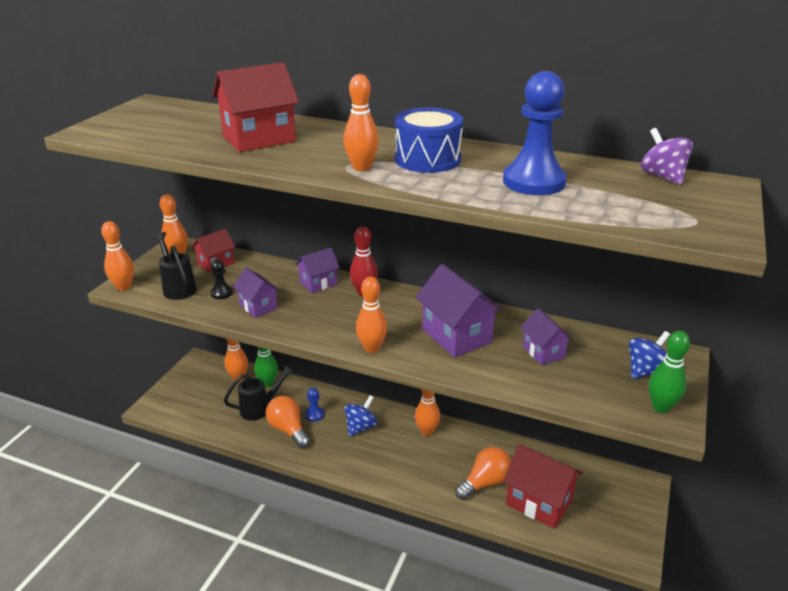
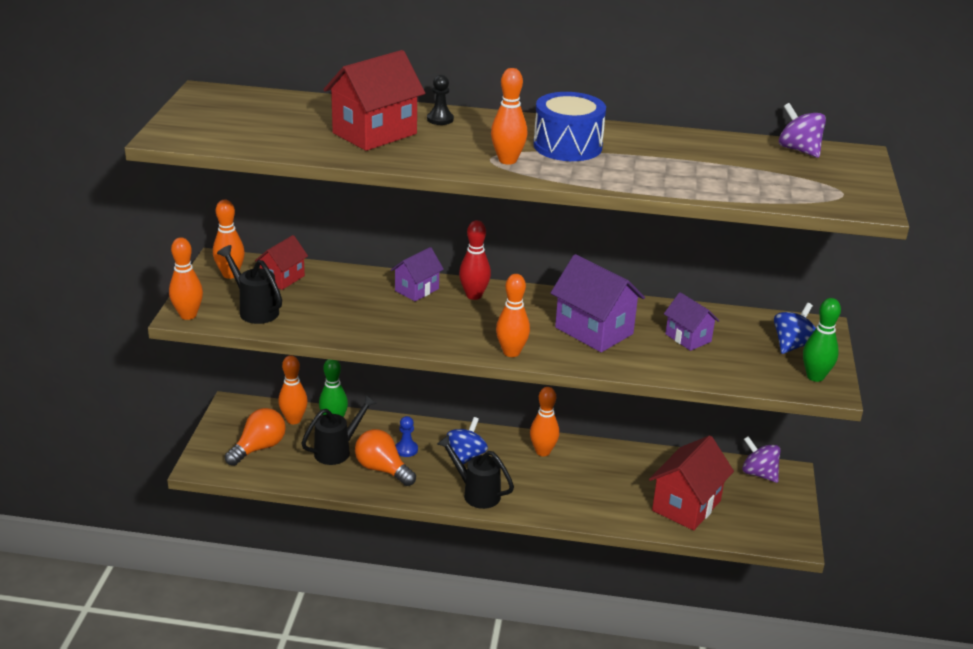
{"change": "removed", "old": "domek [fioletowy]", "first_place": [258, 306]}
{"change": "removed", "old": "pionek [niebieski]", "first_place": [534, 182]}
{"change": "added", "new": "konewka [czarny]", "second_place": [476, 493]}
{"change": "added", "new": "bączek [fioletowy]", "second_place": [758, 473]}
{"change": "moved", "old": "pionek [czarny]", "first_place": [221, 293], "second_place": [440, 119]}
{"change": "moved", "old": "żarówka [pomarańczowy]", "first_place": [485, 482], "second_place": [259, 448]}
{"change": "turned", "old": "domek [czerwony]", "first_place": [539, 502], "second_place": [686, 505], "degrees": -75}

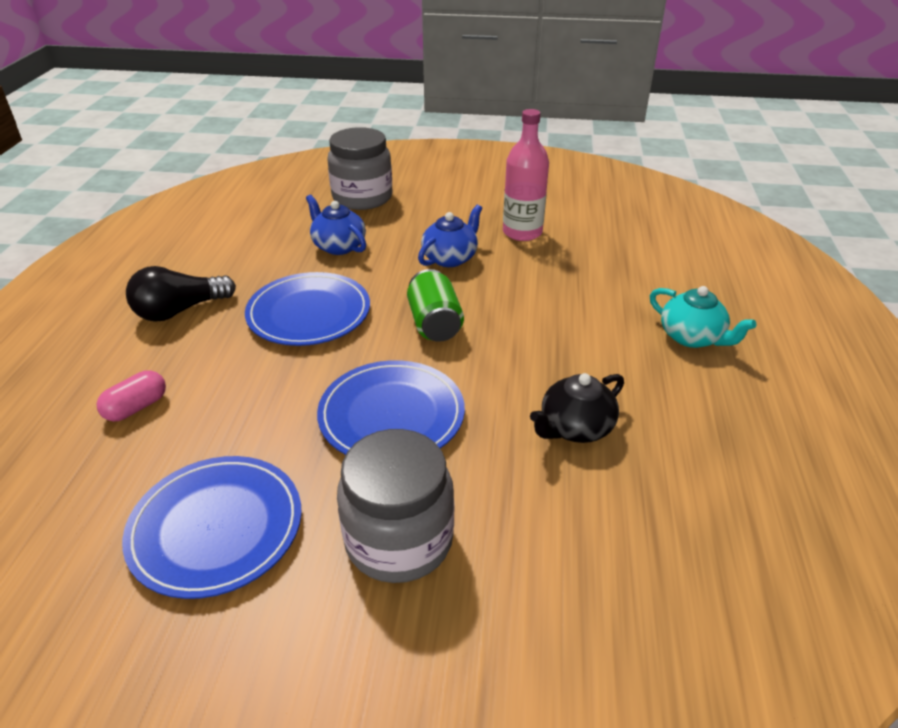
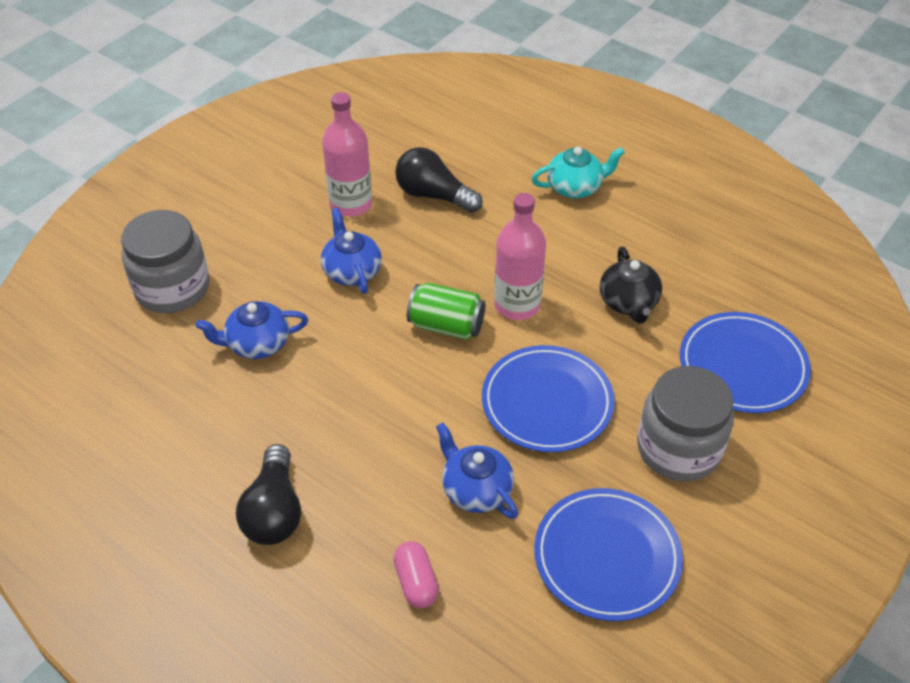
{"change": "added", "new": "żarówka [czarny]", "second_place": [434, 195]}
{"change": "added", "new": "imbryk [niebieski]", "second_place": [476, 489]}
{"change": "added", "new": "butelka [różowy]", "second_place": [517, 305]}
{"change": "moved", "old": "talerz [niebieski]", "first_place": [309, 313], "second_place": [742, 366]}

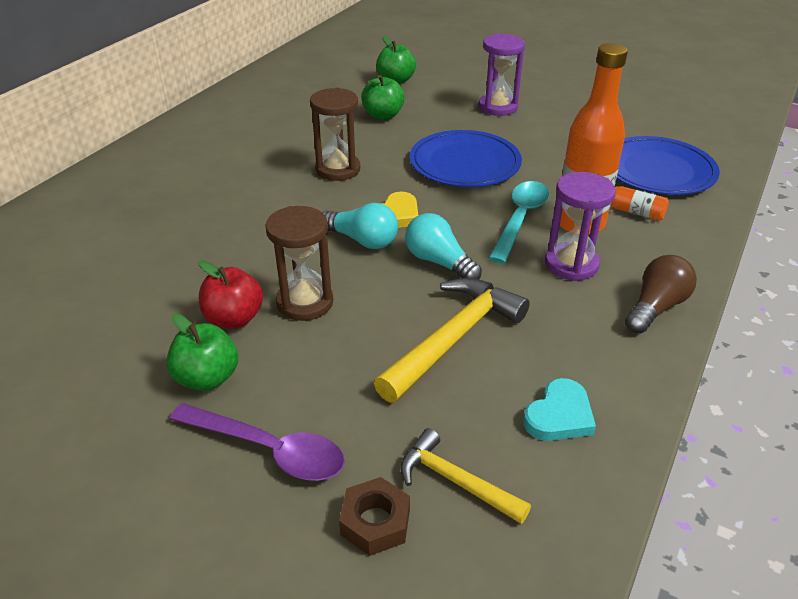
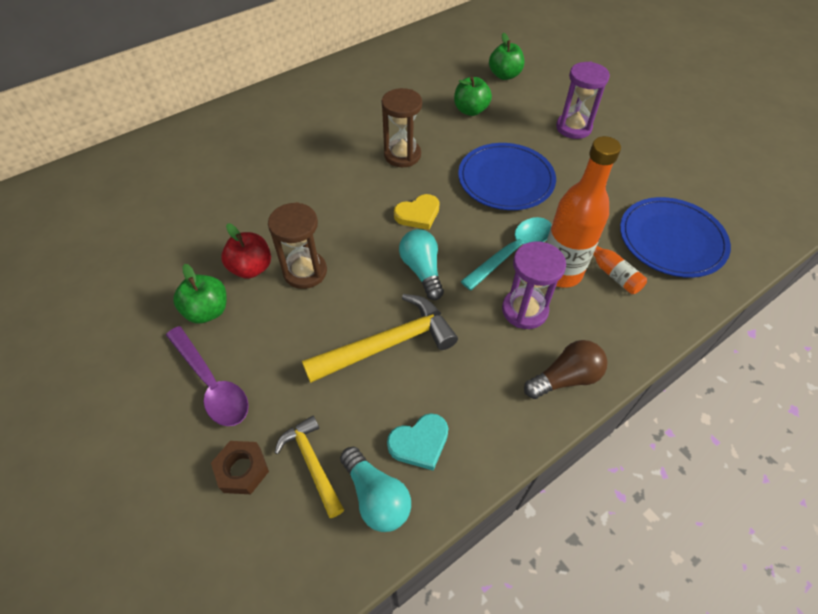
{"change": "moved", "old": "żarówka [turkusowy]", "first_place": [362, 240], "second_place": [376, 496]}

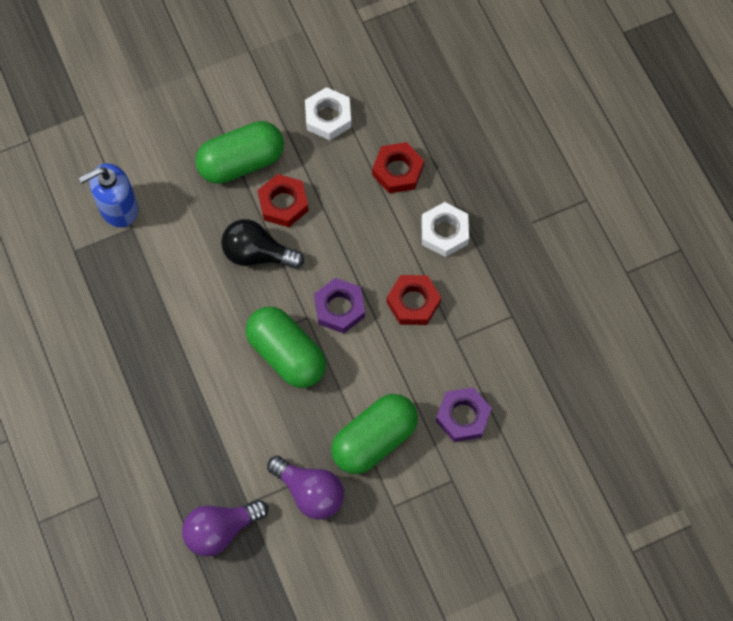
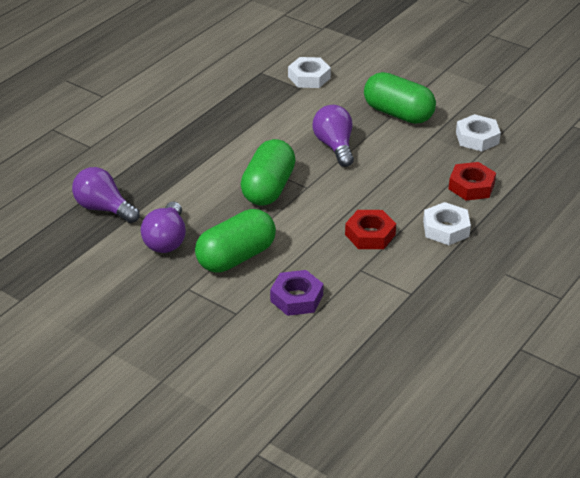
{"change": "removed", "old": "nakrętka [czerwony]", "first_place": [283, 203]}
{"change": "removed", "old": "nakrętka [fioletowy]", "first_place": [339, 308]}
{"change": "replaced", "old": "dozownik mydła [niebieski]", "new": "nakrętka [biały]", "first_place": [118, 208], "second_place": [309, 77]}
{"change": "recoloured", "old": "żarówka [czarny]", "new": "żarówka [fioletowy]", "first_place": [257, 254], "second_place": [334, 146]}
{"change": "turned", "old": "kapsułka [zielony]", "first_place": [374, 440], "second_place": [236, 257], "degrees": -60}

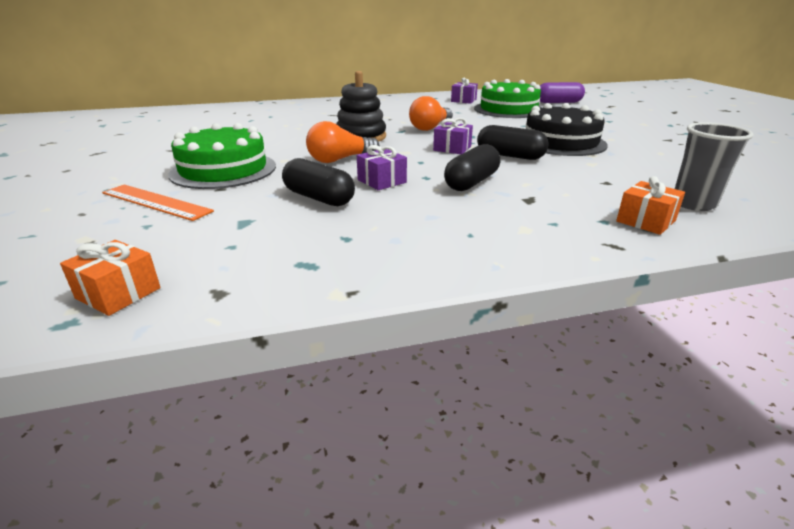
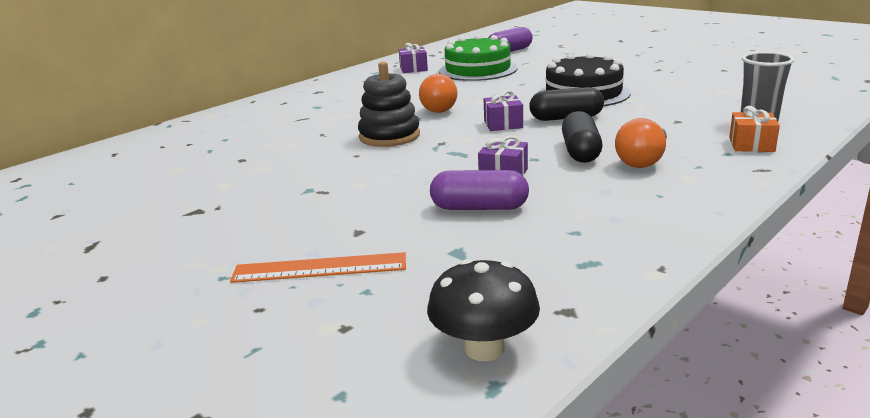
{"change": "removed", "old": "tort [zielony]", "first_place": [223, 170]}
{"change": "moved", "old": "żarówka [pomarańczowy]", "first_place": [340, 160], "second_place": [643, 160]}
{"change": "replaced", "old": "prezent [pomarańczowy]", "new": "grzyb [czarny]", "first_place": [118, 293], "second_place": [484, 348]}
{"change": "recoloured", "old": "kapsułka [czarny]", "new": "kapsułka [fioletowy]", "first_place": [319, 198], "second_place": [479, 208]}

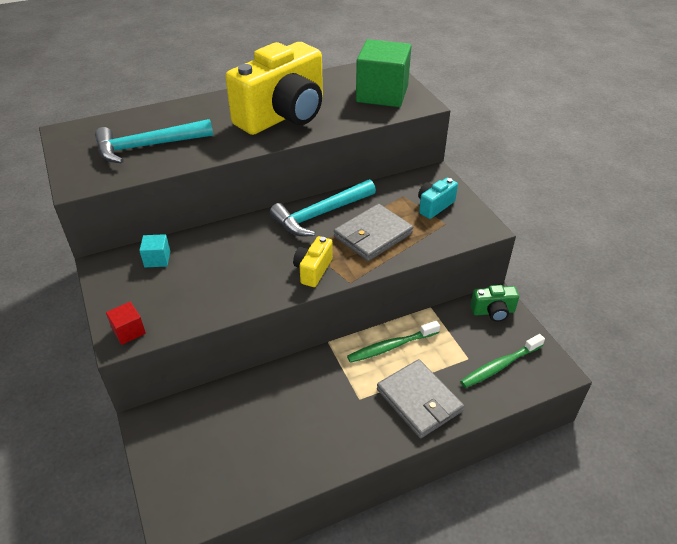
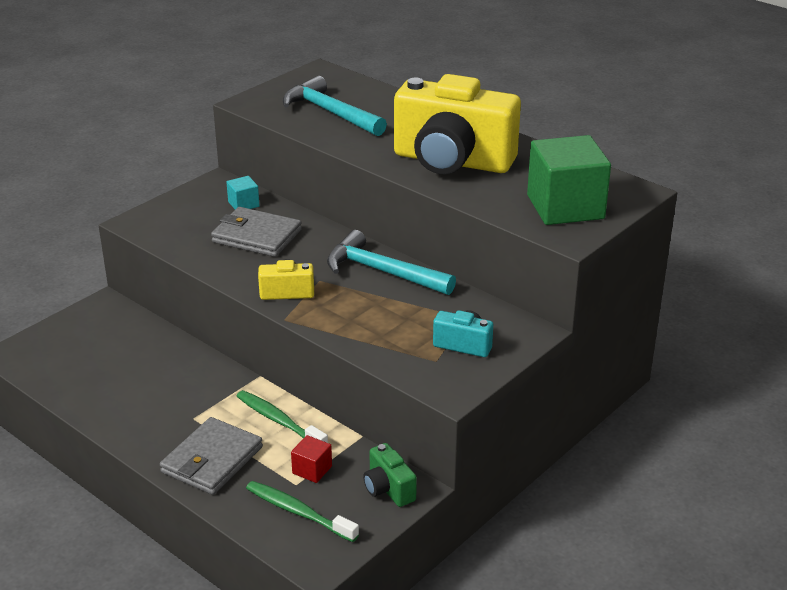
{"change": "moved", "old": "sześcian [czerwony]", "first_place": [129, 331], "second_place": [312, 470]}
{"change": "moved", "old": "portfel [szary]", "first_place": [373, 235], "second_place": [256, 236]}

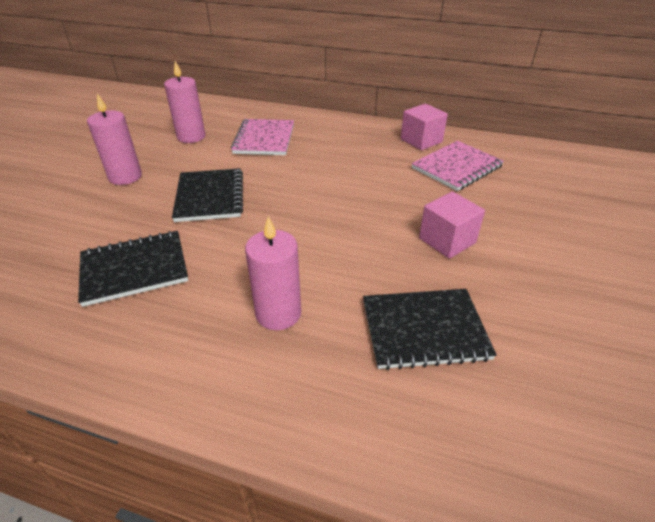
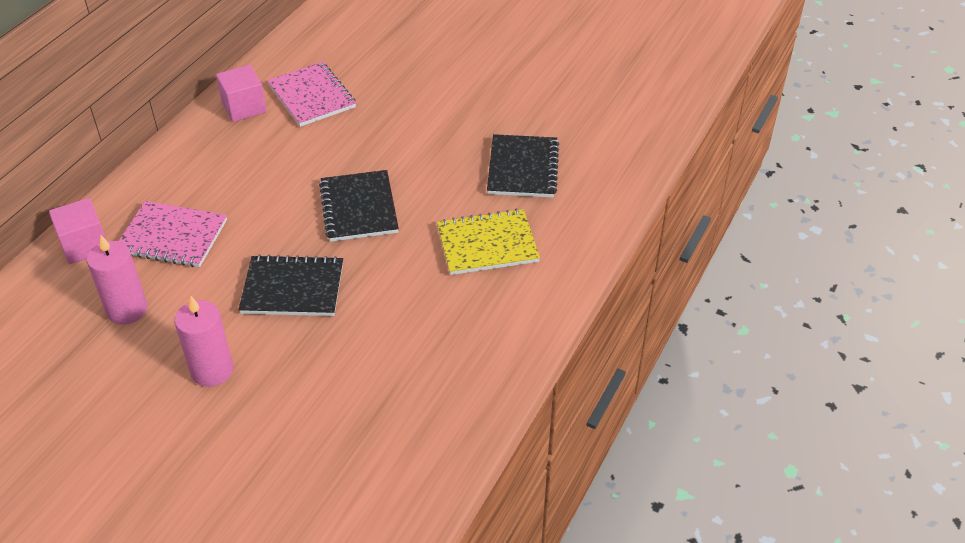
{"change": "moved", "old": "zeszyt [czarny]", "first_place": [134, 269], "second_place": [359, 208]}
{"change": "moved", "old": "sześcian [różowy]", "first_place": [447, 240], "second_place": [84, 245]}
{"change": "replaced", "old": "świeca [różowy]", "new": "zeszyt [żółty]", "first_place": [278, 313], "second_place": [487, 244]}

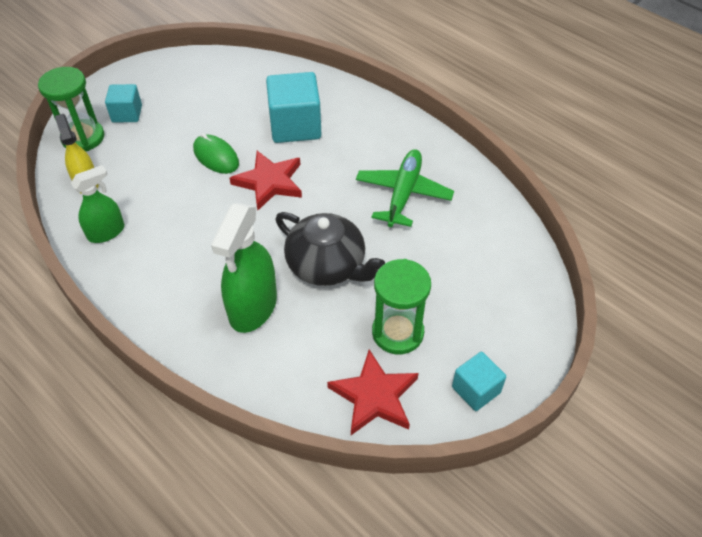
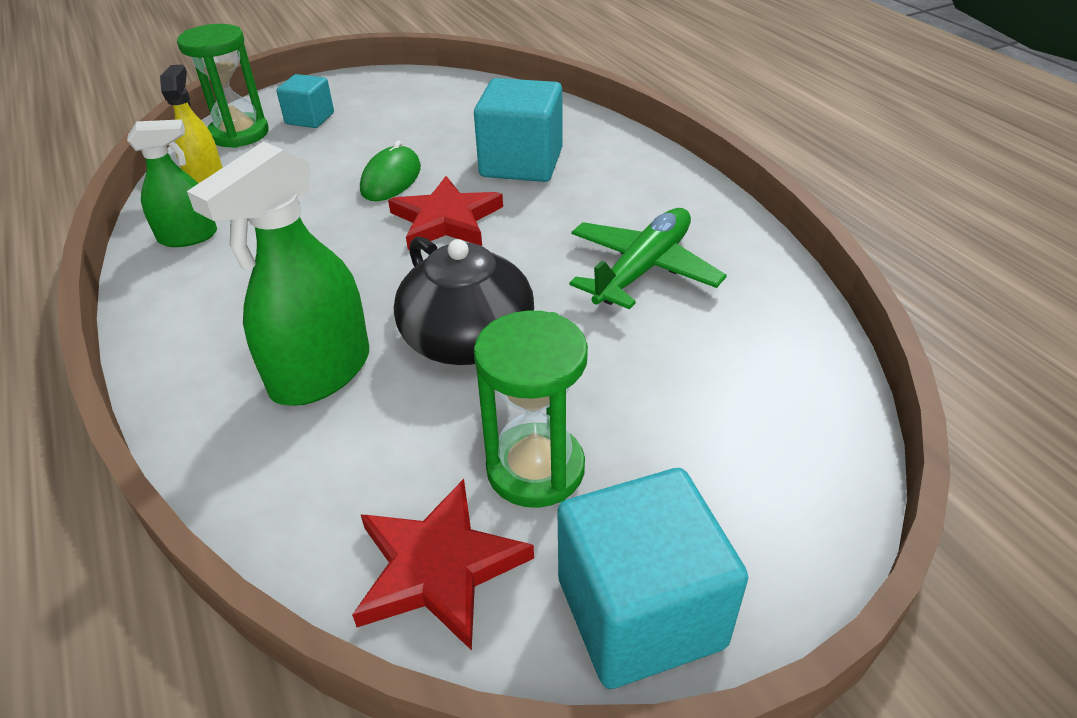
{"change": "turned", "old": "myszka [zielony]", "first_place": [216, 157], "second_place": [391, 179], "degrees": 45}
{"change": "resized", "old": "sześcian [turkusowy]", "first_place": [476, 390], "second_place": [640, 612], "factor": 1.74}

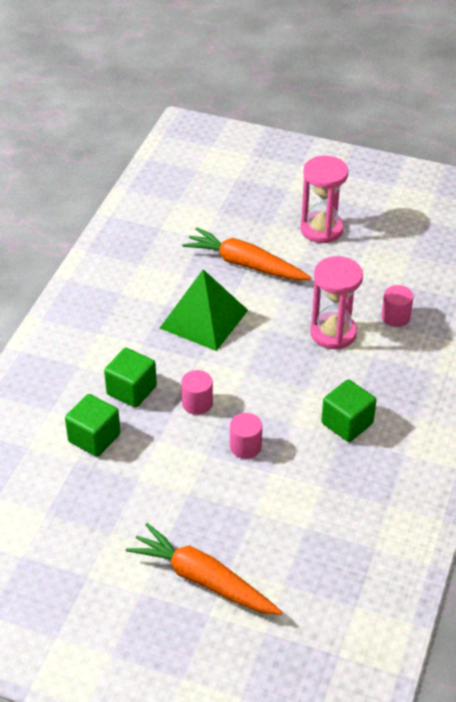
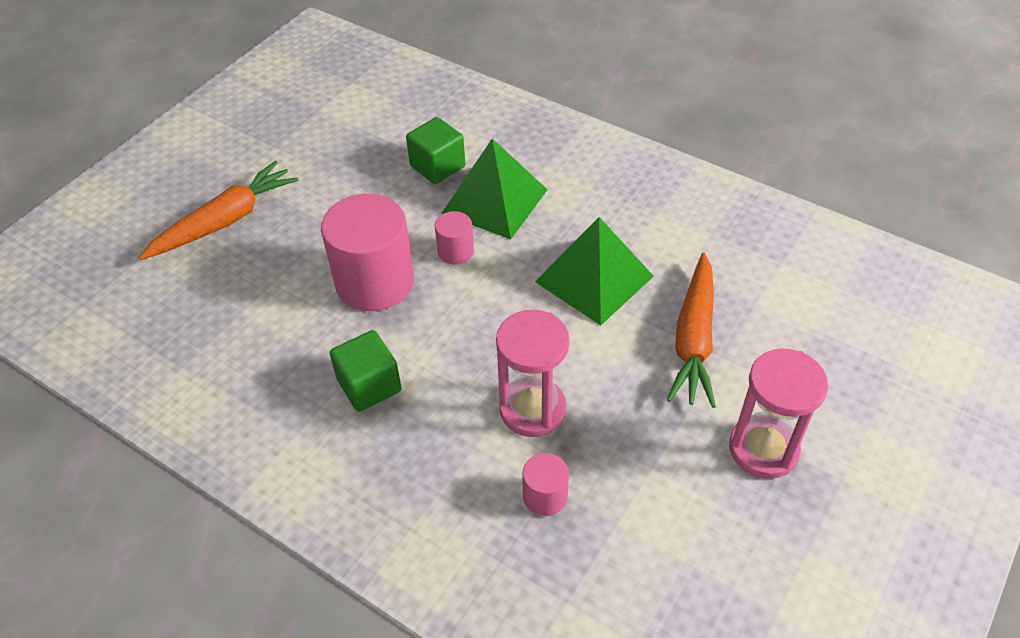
{"change": "replaced", "old": "sześcian [zielony]", "new": "piramida [zielony]", "first_place": [131, 390], "second_place": [494, 201]}
{"change": "turned", "old": "marchewka [pomarańczowy]", "first_place": [245, 264], "second_place": [694, 339], "degrees": 150}
{"change": "resized", "old": "walec [różowy]", "first_place": [245, 446], "second_place": [375, 282], "factor": 2.12}

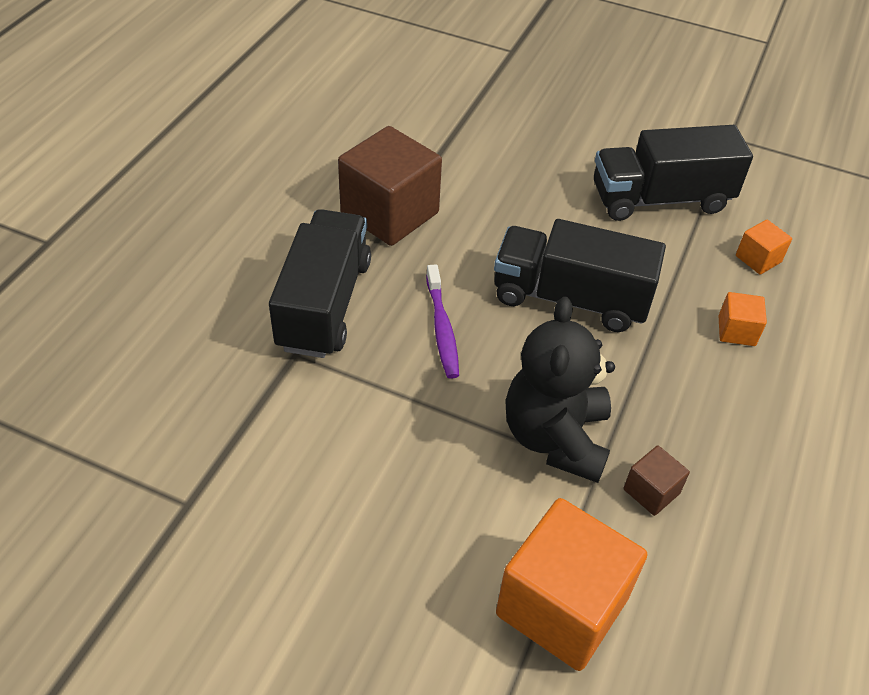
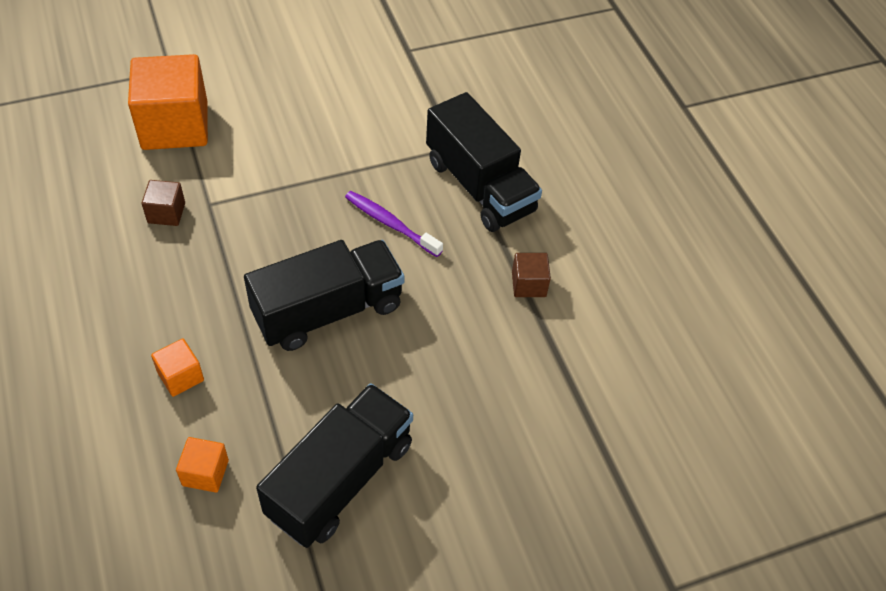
{"change": "removed", "old": "miś [czarny]", "first_place": [555, 437]}
{"change": "resized", "old": "sześcian [brązowy]", "first_place": [389, 213], "second_place": [528, 284], "factor": 0.46}

